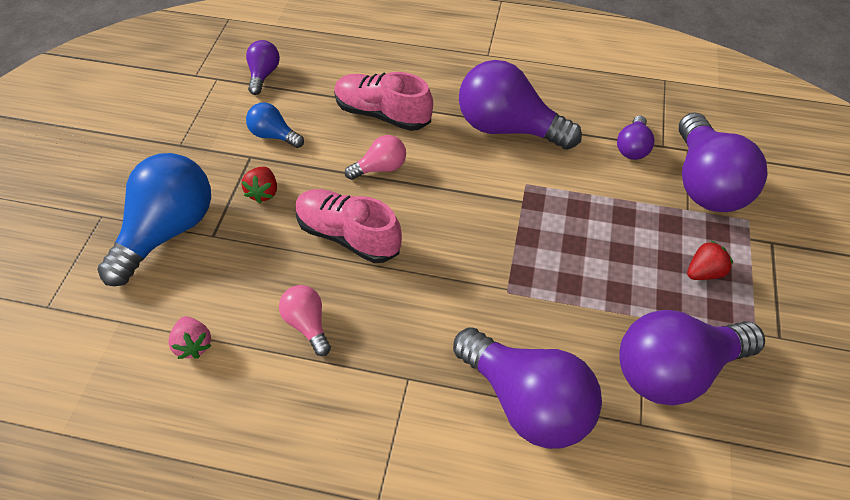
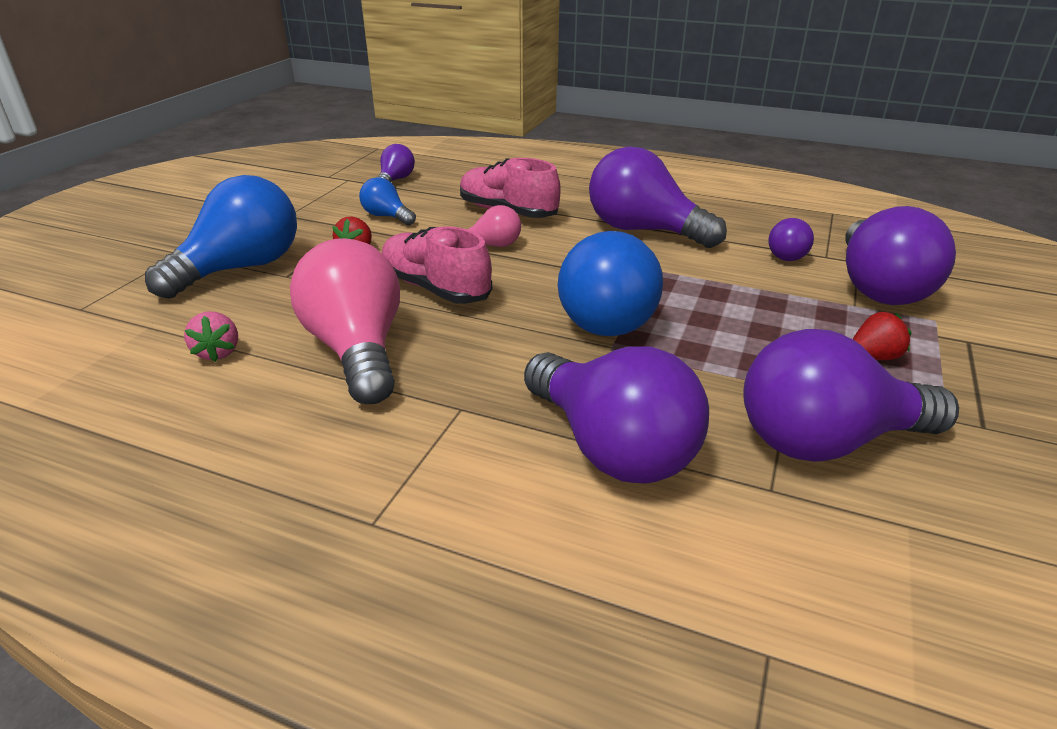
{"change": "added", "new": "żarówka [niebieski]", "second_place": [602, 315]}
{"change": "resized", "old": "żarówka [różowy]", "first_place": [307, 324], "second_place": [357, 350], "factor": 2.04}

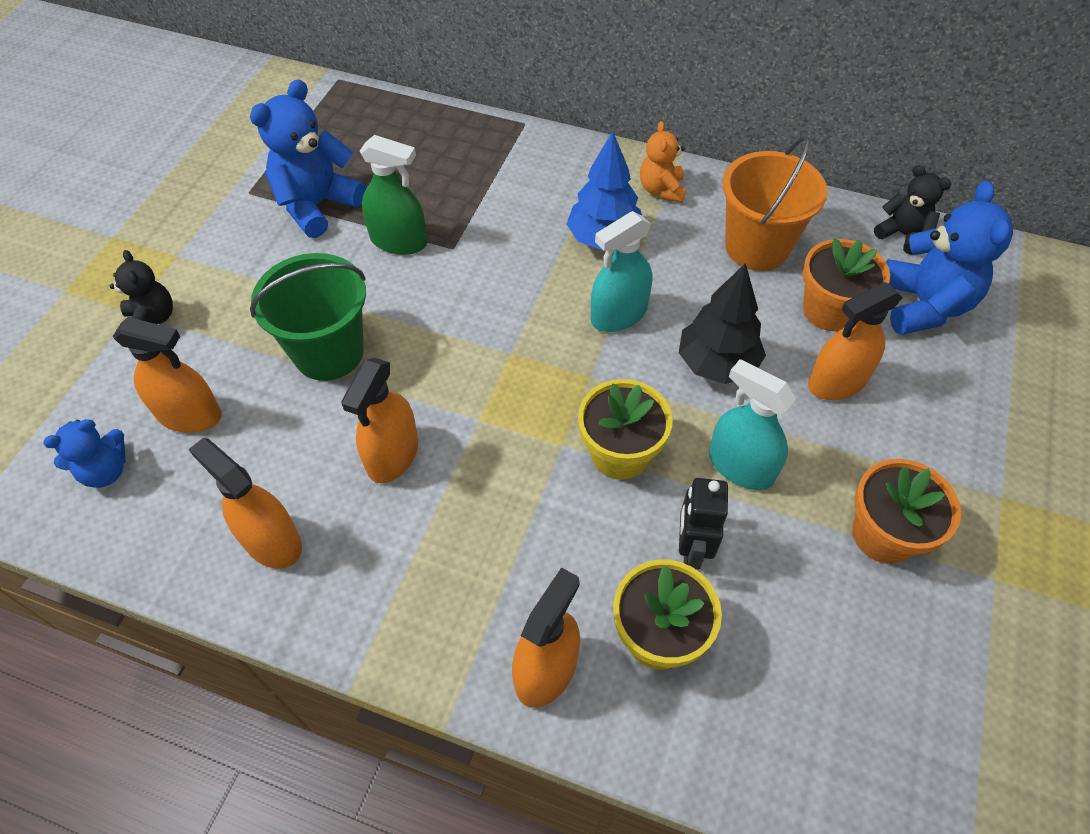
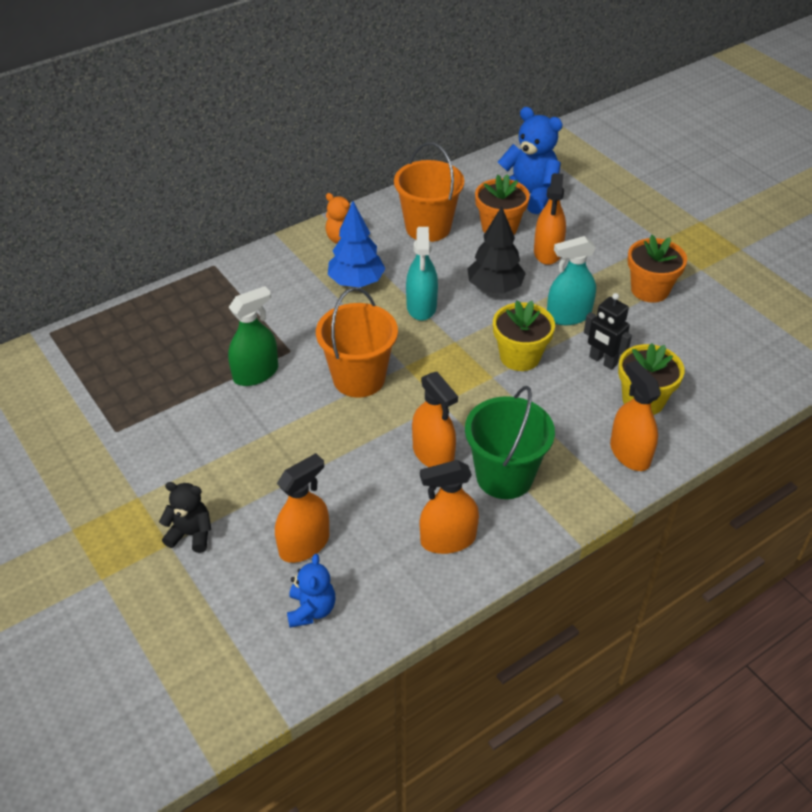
{"change": "removed", "old": "miś [niebieski]", "first_place": [317, 205]}
{"change": "removed", "old": "miś [czarny]", "first_place": [902, 234]}
{"change": "added", "new": "wiadro [pomarańczowy]", "second_place": [359, 378]}
{"change": "moved", "old": "wiadro [zielony]", "first_place": [329, 352], "second_place": [504, 476]}

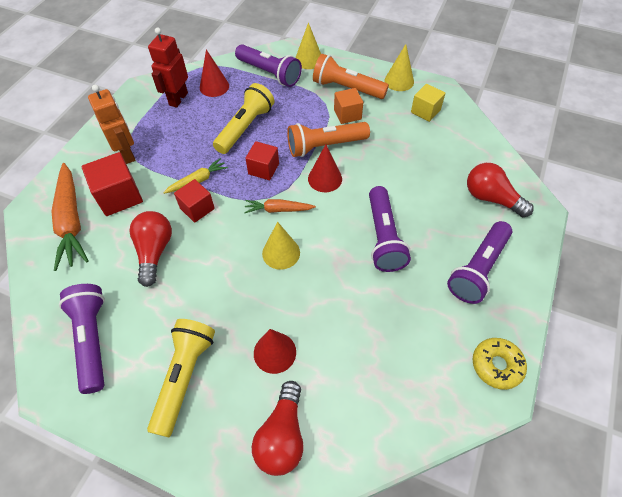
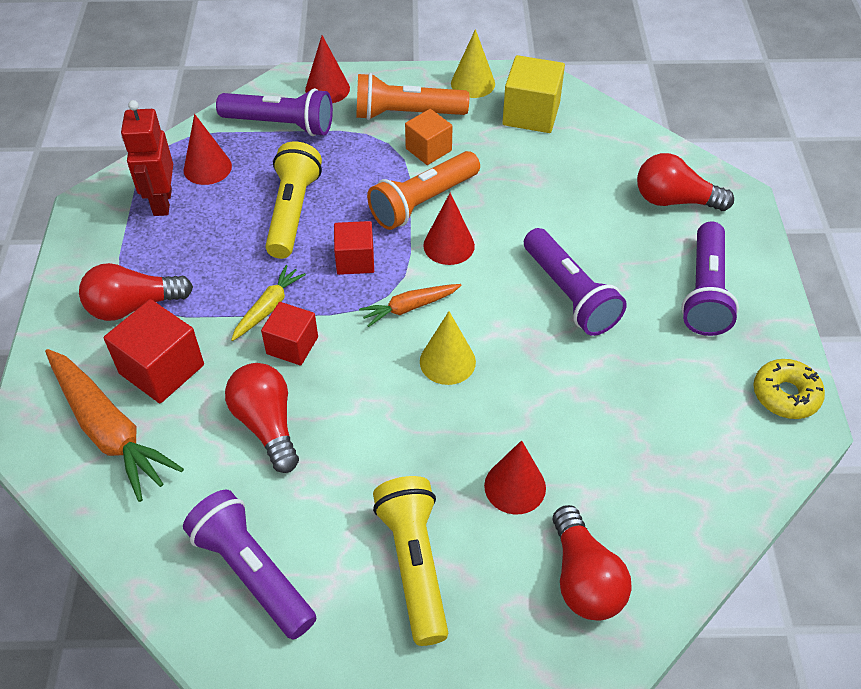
{"change": "replaced", "old": "robot [pomarańczowy]", "new": "żarówka [czerwony]", "first_place": [127, 154], "second_place": [133, 306]}
{"change": "recoloured", "old": "stożek [żółty]", "new": "stożek [czerwony]", "first_place": [308, 60], "second_place": [327, 89]}
{"change": "resized", "old": "sześcian [żółty]", "first_place": [425, 111], "second_place": [531, 114], "factor": 1.52}

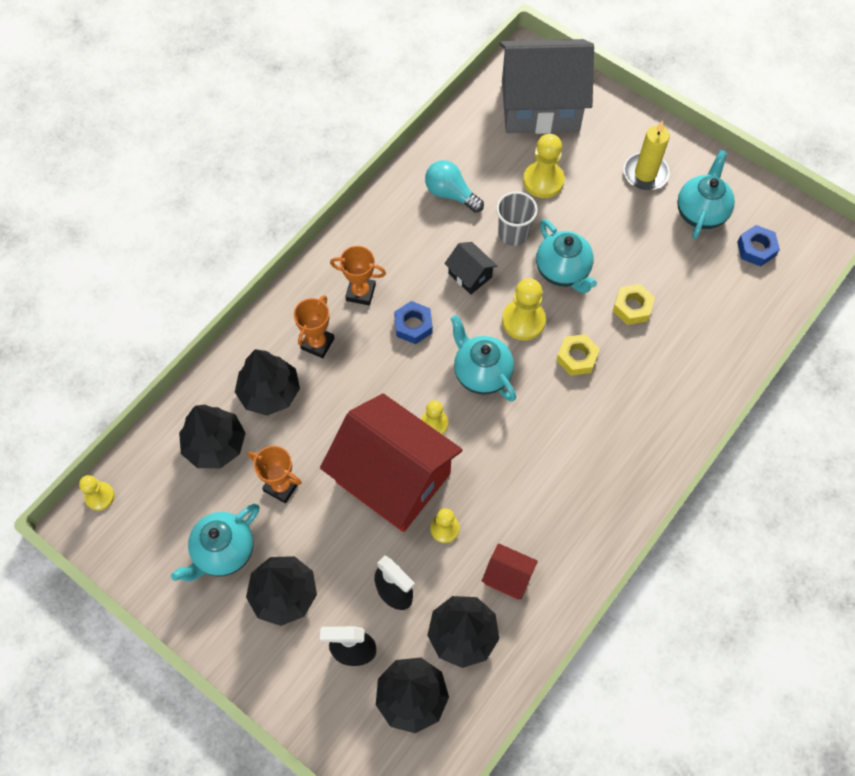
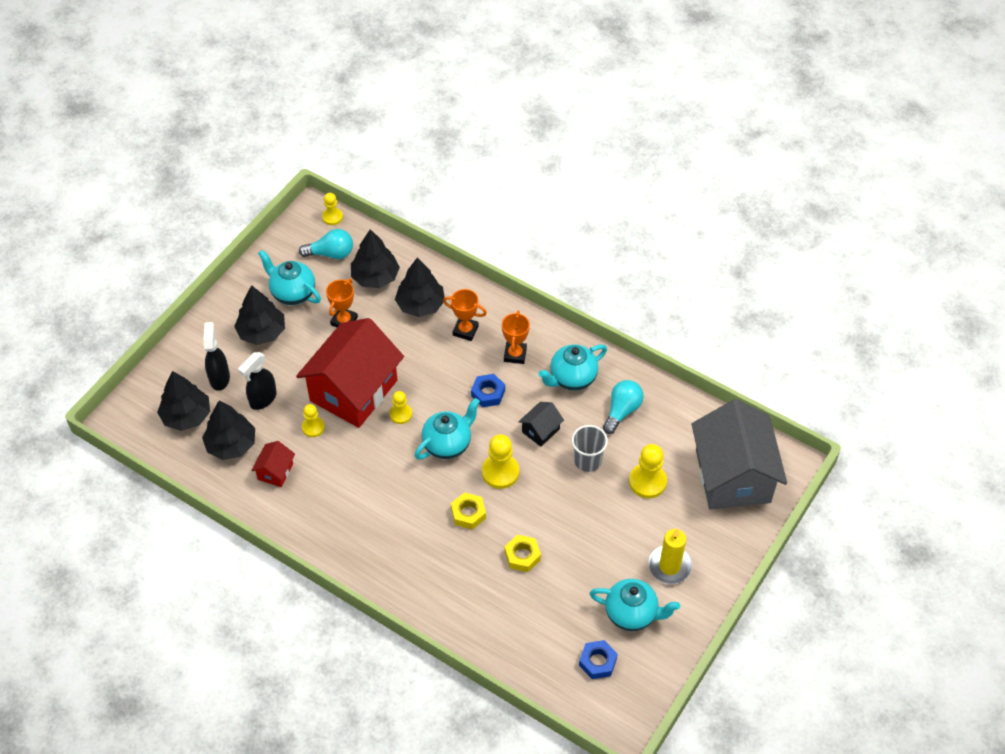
{"change": "added", "new": "żarówka [turkusowy]", "second_place": [331, 253]}
{"change": "moved", "old": "imbryk [turkusowy]", "first_place": [563, 271], "second_place": [572, 378]}

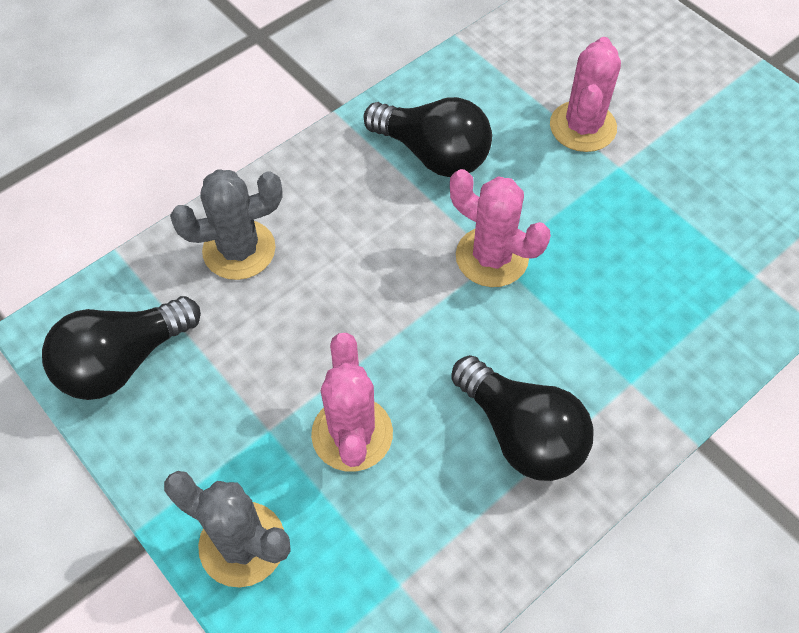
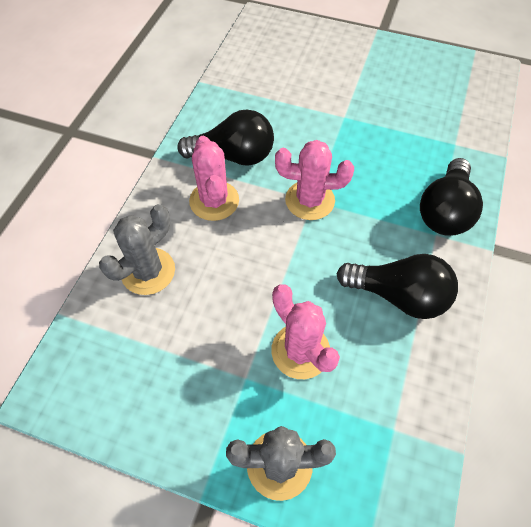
{"change": "moved", "old": "żarówka [czarny]", "first_place": [123, 361], "second_place": [445, 211]}
{"change": "moved", "old": "kaktus [różowy]", "first_place": [583, 127], "second_place": [214, 201]}

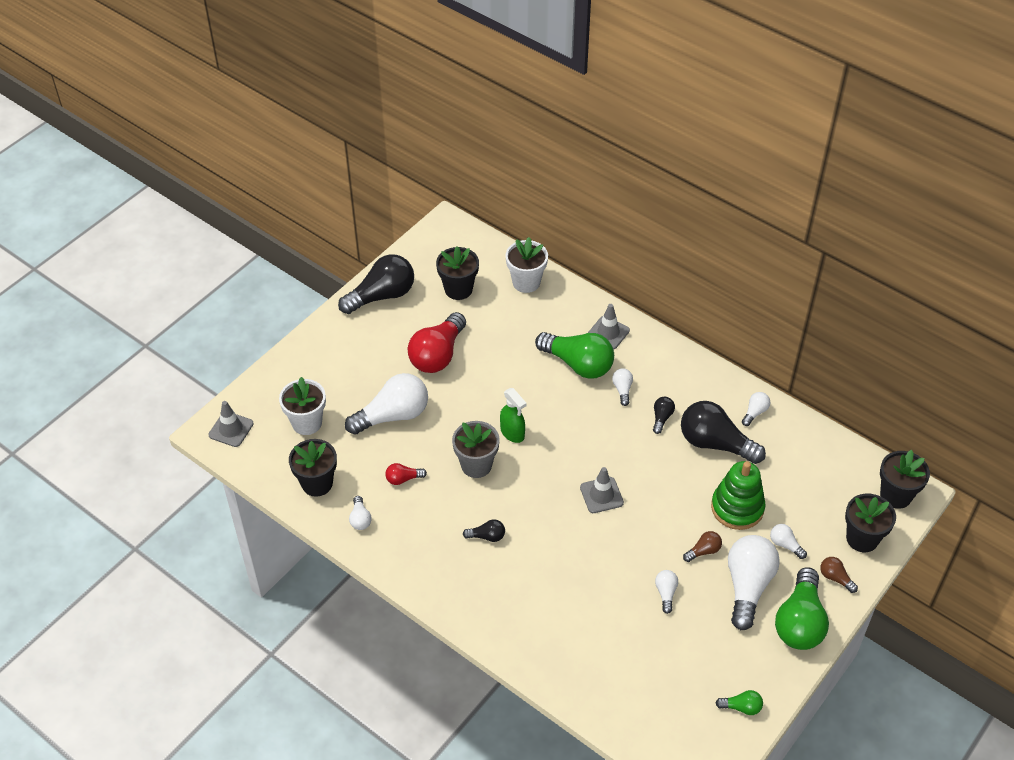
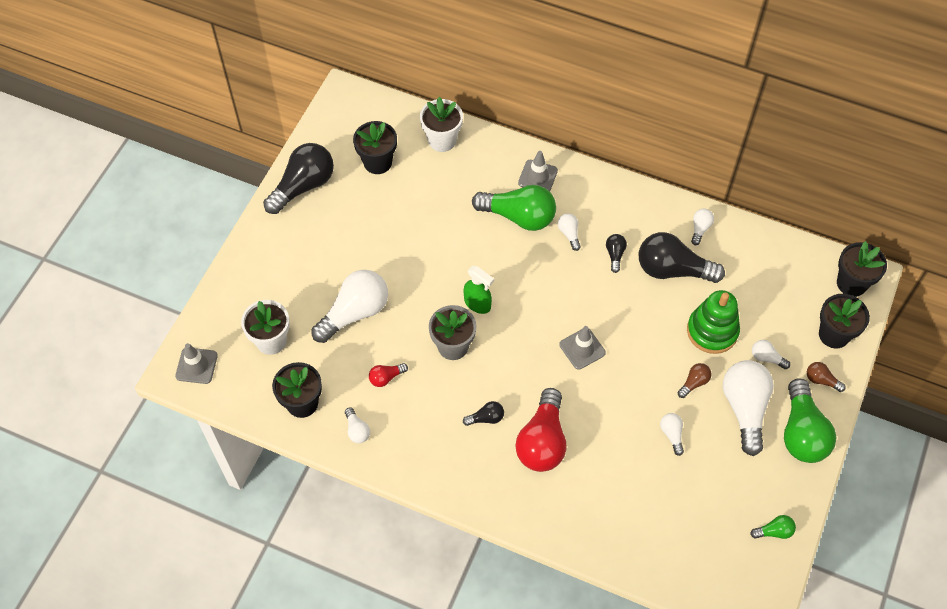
{"change": "moved", "old": "żarówka [czerwony]", "first_place": [438, 355], "second_place": [542, 441]}

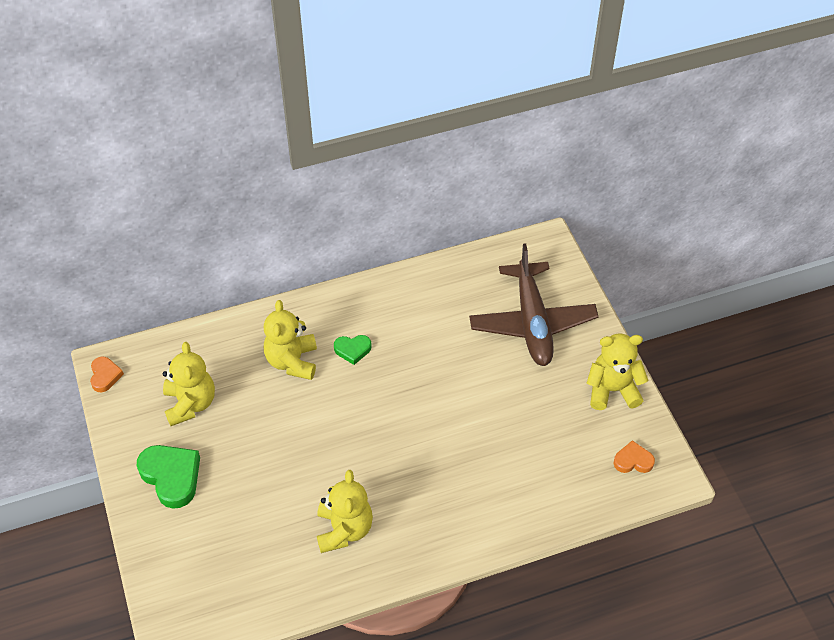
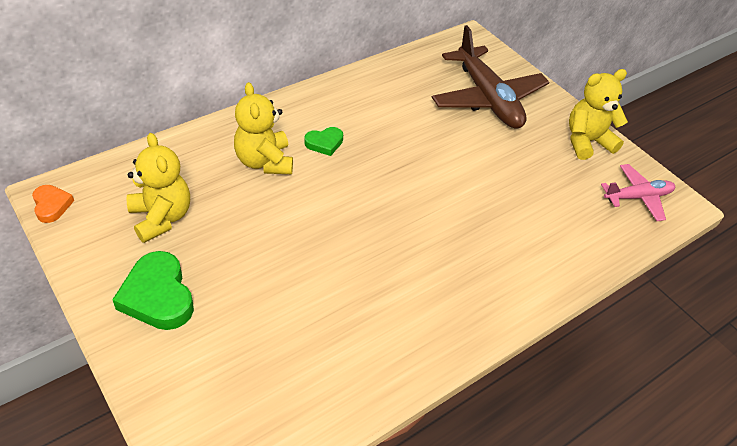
{"change": "removed", "old": "miś [żółty]", "first_place": [344, 529]}
{"change": "replaced", "old": "serce [pomarańczowy]", "new": "samolot [różowy]", "first_place": [633, 460], "second_place": [638, 197]}
{"change": "turned", "old": "serce [zielony]", "first_place": [171, 476], "second_place": [158, 296], "degrees": -150}

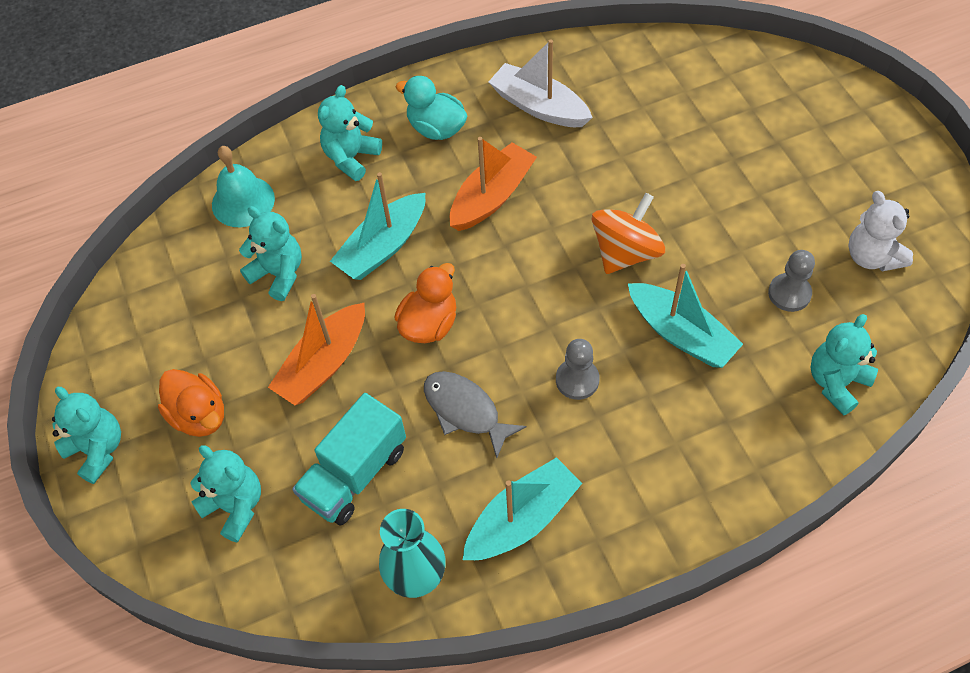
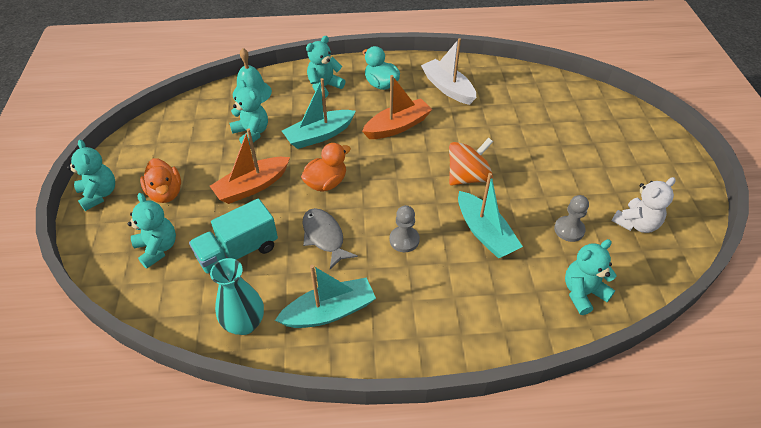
{"change": "turned", "old": "miś [biały]", "first_place": [872, 256], "second_place": [636, 223], "degrees": -120}

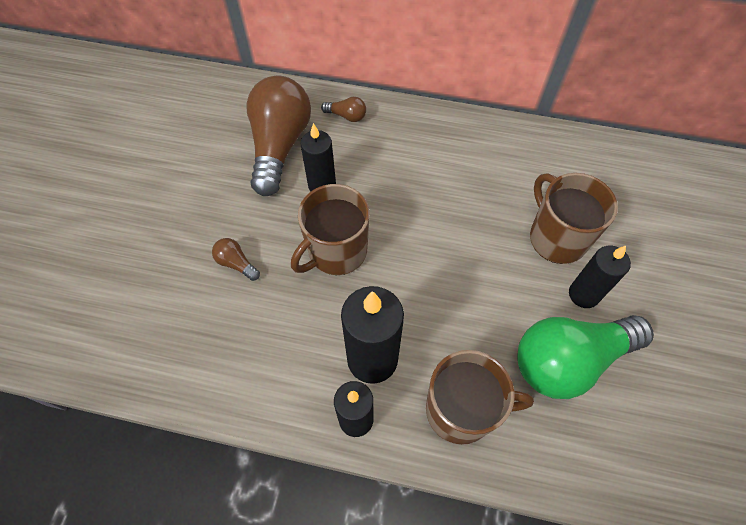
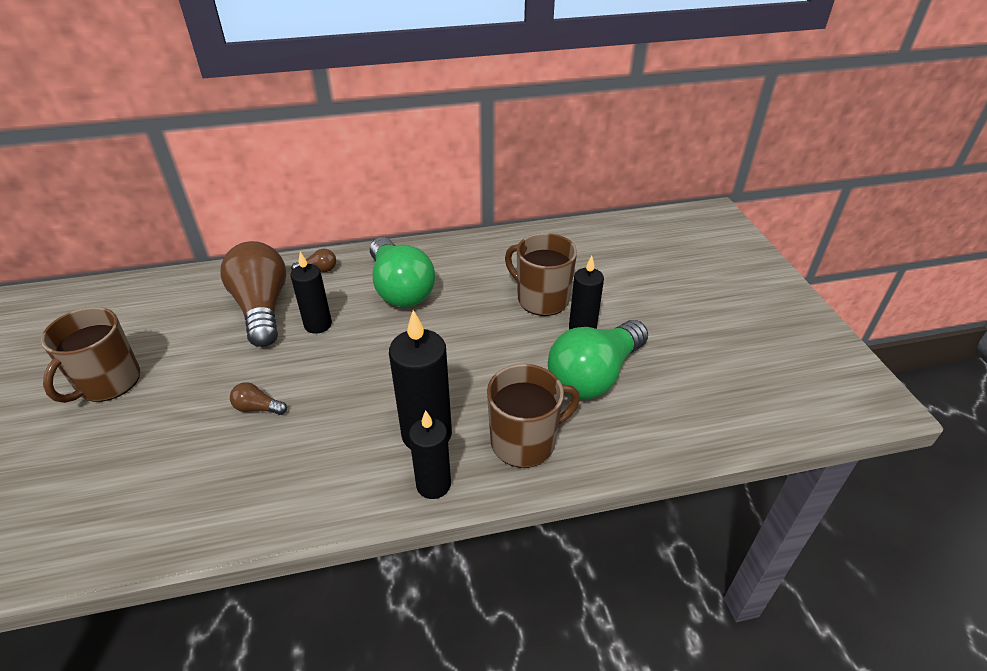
{"change": "added", "new": "żarówka [zielony]", "second_place": [400, 289]}
{"change": "moved", "old": "kubek [brązowy]", "first_place": [336, 251], "second_place": [108, 382]}

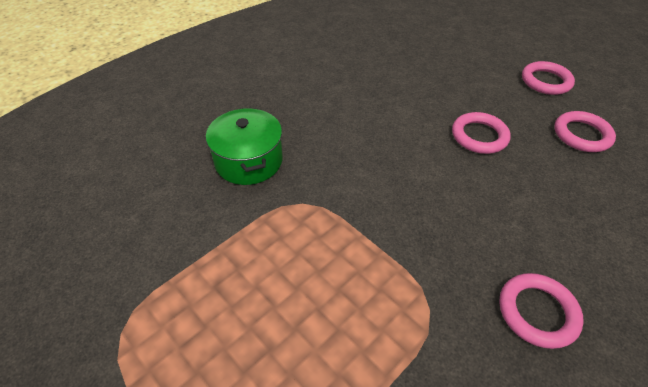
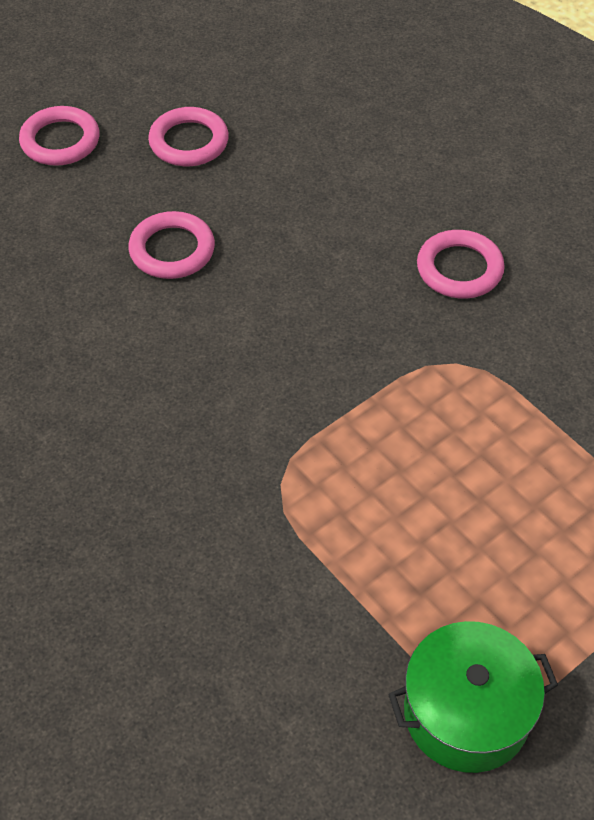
{"change": "moved", "old": "garnek [zielony]", "first_place": [249, 161], "second_place": [466, 712]}

